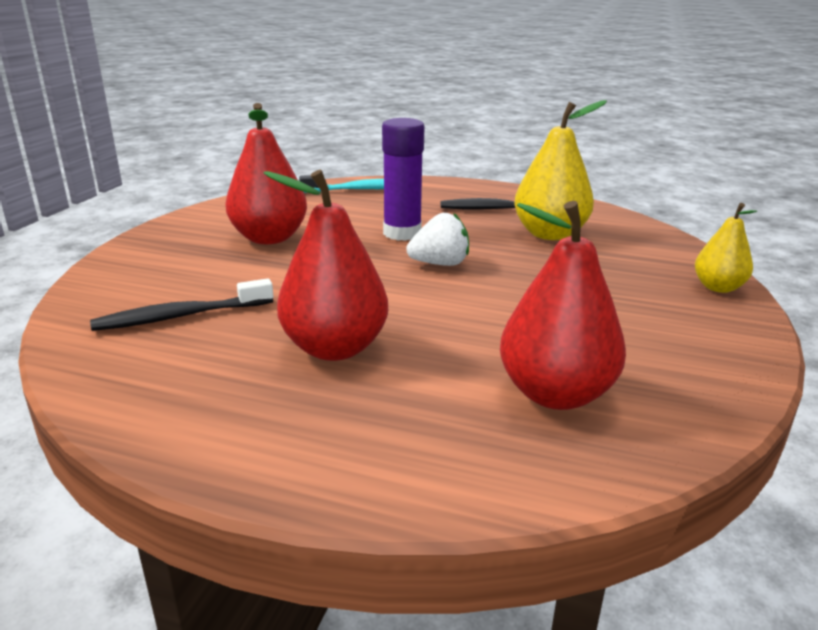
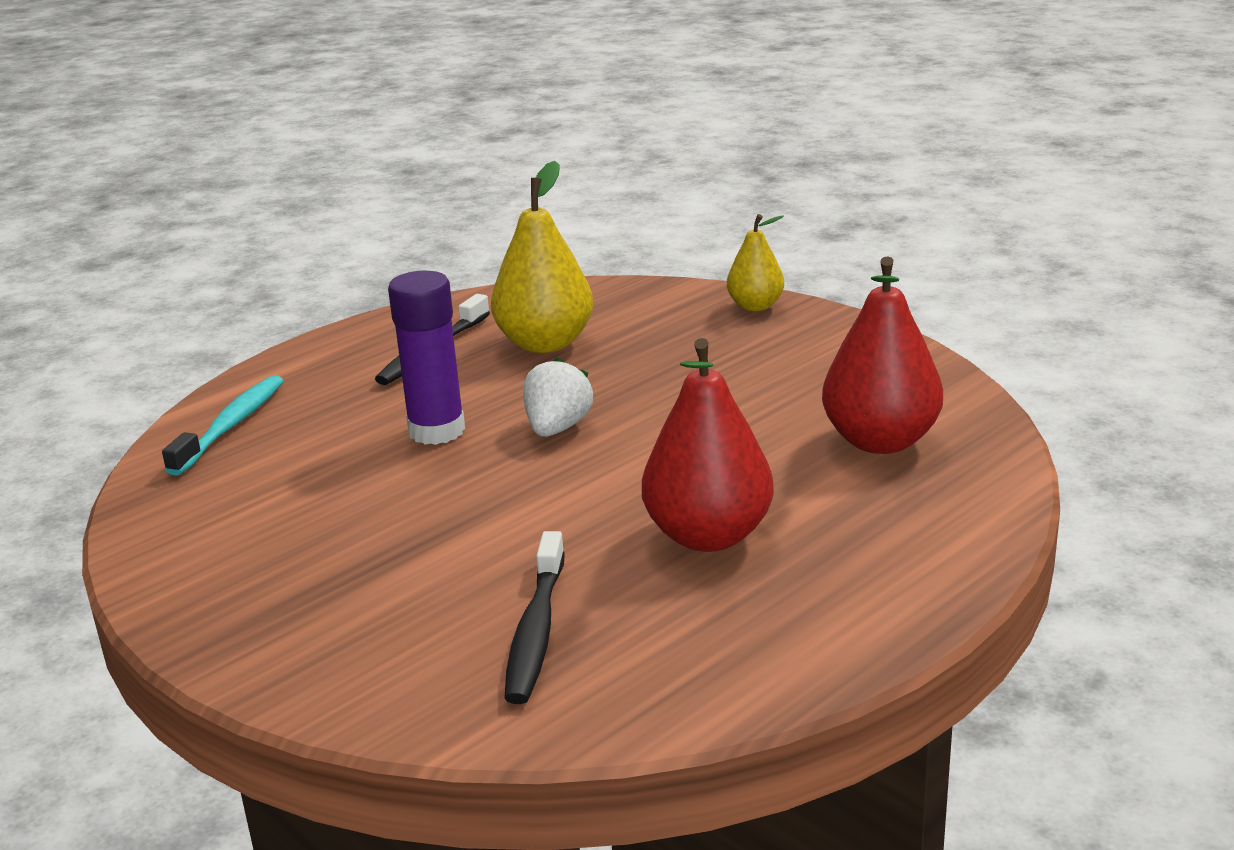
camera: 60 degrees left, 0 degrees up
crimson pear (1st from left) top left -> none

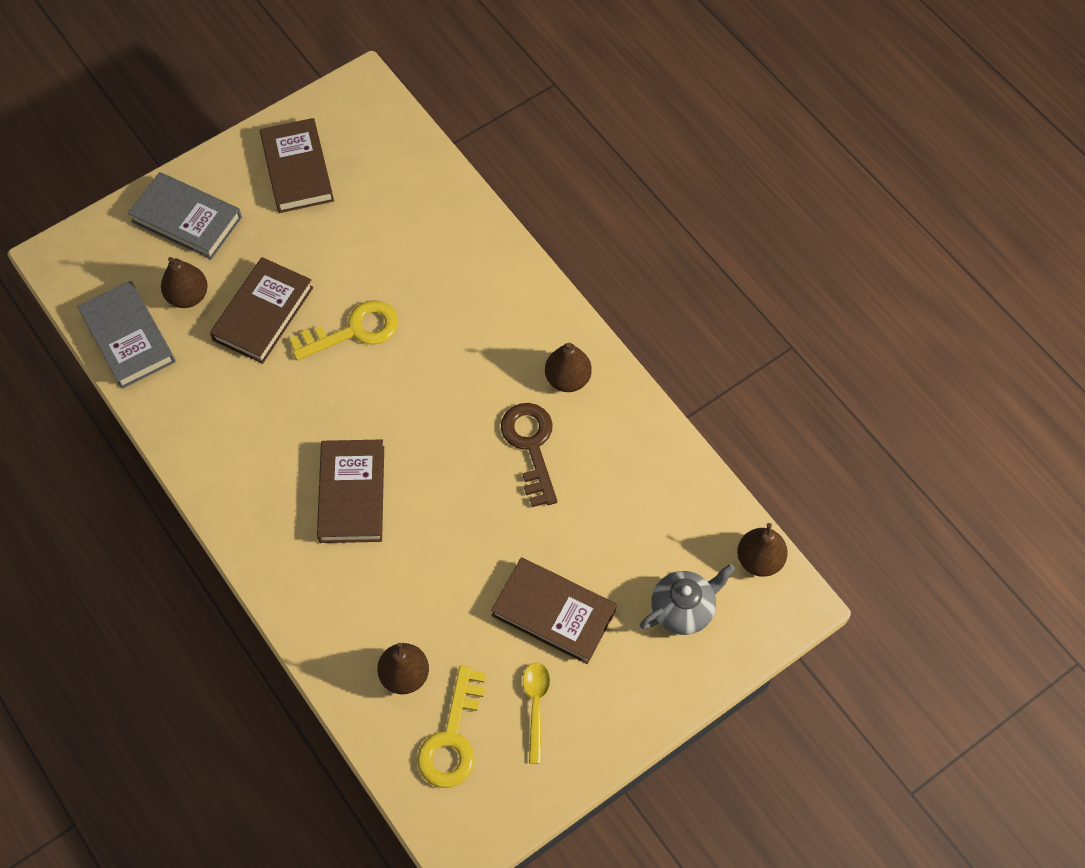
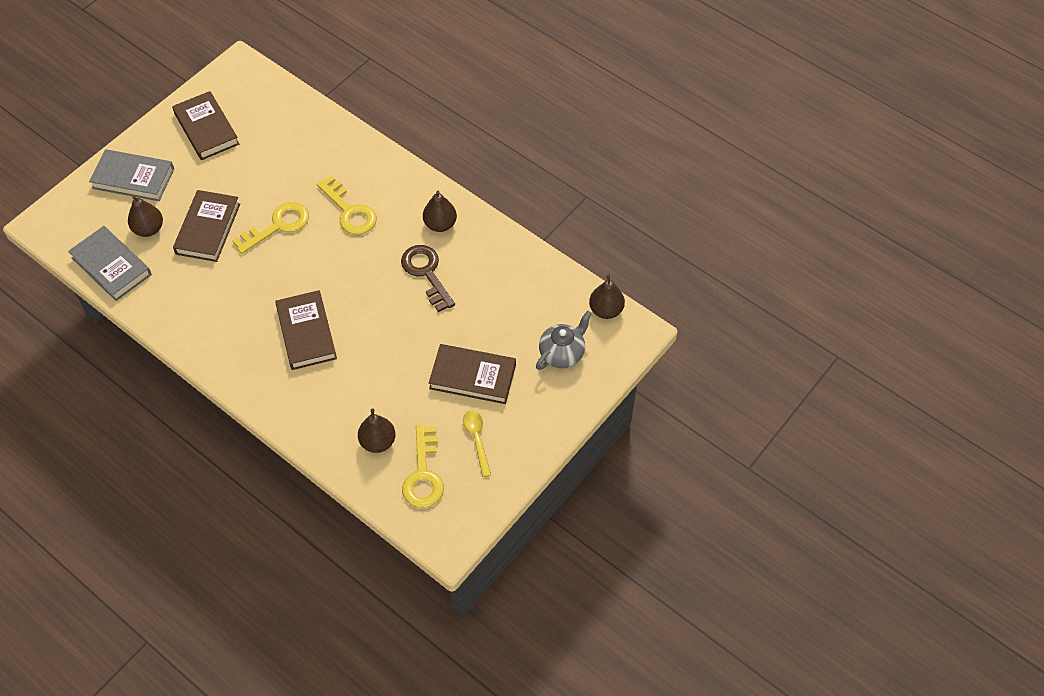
camera: 15 degrees left, 5 degrees down
none -> golden door key (2nd from left) top left

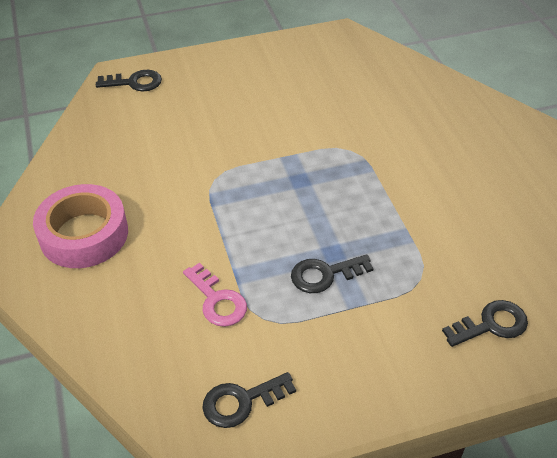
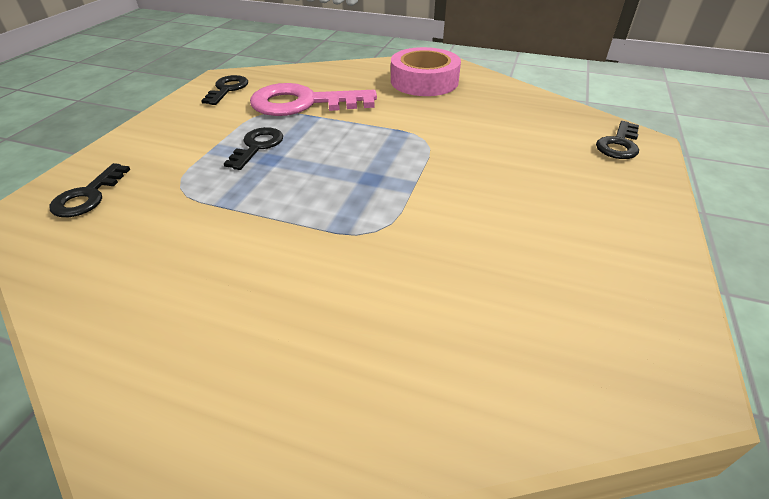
camera: 125 degrees right, 5 degrees down
rosy door key centre -> rosy door key top centre, x1.87

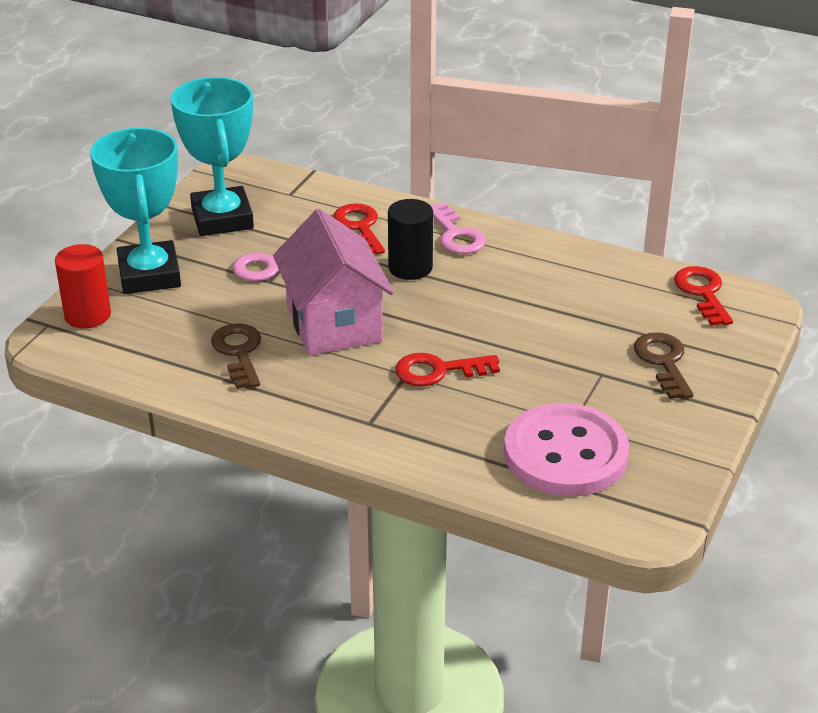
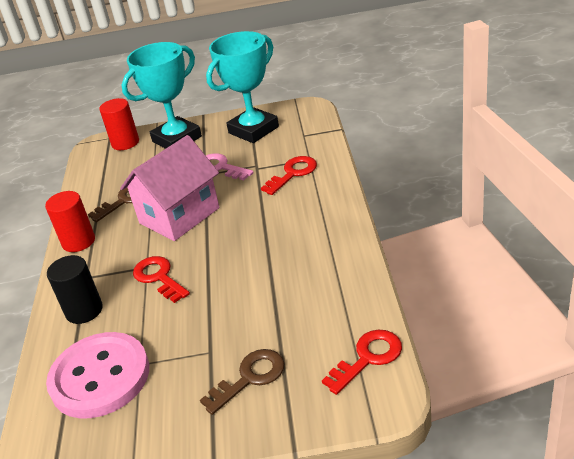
camera: 65 degrees right, 0 degrees up
none -> crimson cylinder (1st from left) middle left
black cylinder centre -> black cylinder middle left, move
rosy door key (2nd from left) top centre -> none

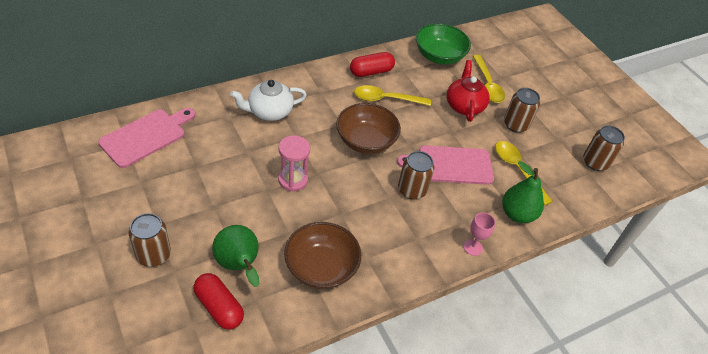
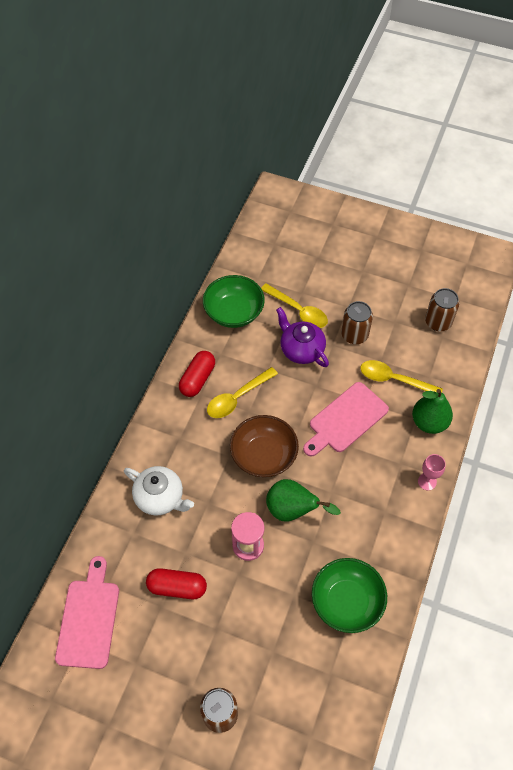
camera: 35 degrees left, 10 degrees up
pure white china teapot top centre -> pure white china teapot middle left, 90 degrees counterclockwise
crimson pill (1st from left) bottom left -> crimson pill (1st from left) bottom centre, move
green pear (1st from left) bottom left -> green pear (1st from left) centre, move
crimson china teapot top centre -> purple china teapot centre
brown serving bowl (1st from left) bottom centre -> green serving bowl (2nd from left) bottom right
brown tin (2nd from left) centre -> none

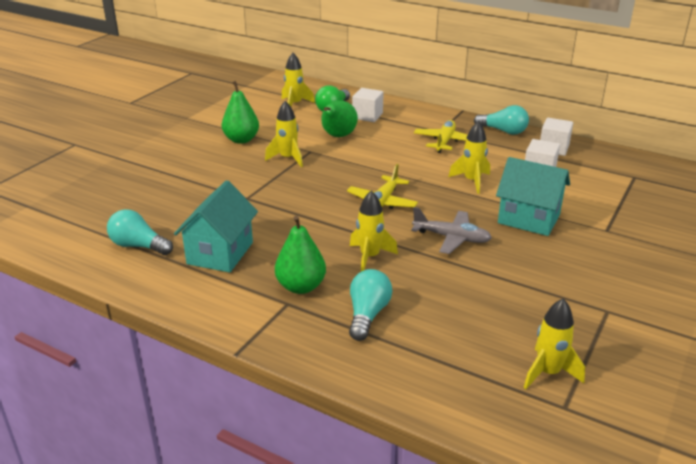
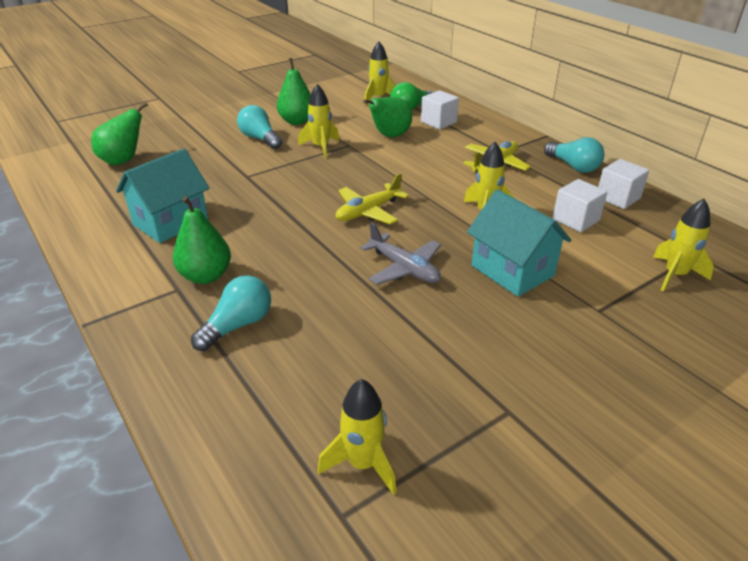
camera: 25 degrees right, 5 degrees up
none -> green pear (1st from left) top left
turquoise light bulb (1st from left in the first image) middle left -> turquoise light bulb (2nd from left) top centre, move
golden toy rocket (3rd from left in the first image) centre -> golden toy rocket (5th from left) middle right, move

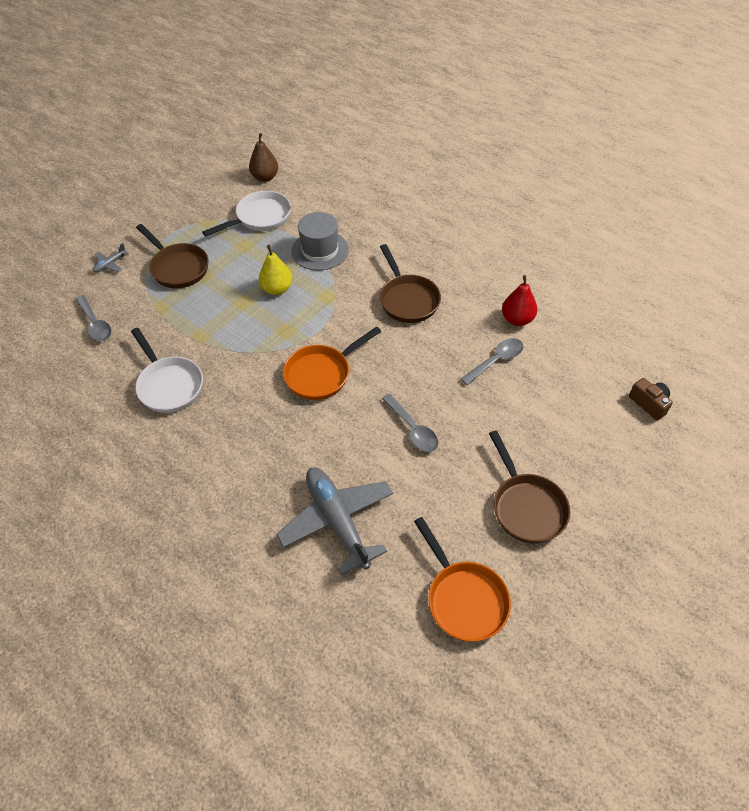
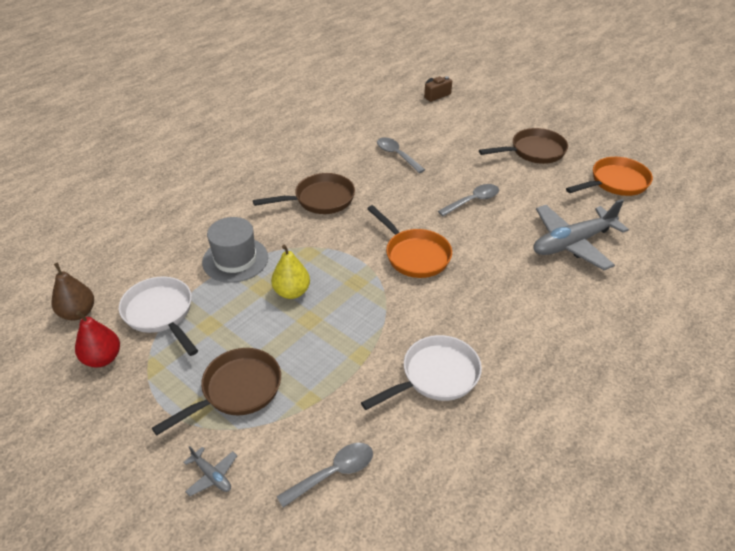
camera: 90 degrees left, 10 degrees down
crimson pear middle right -> crimson pear middle left, move

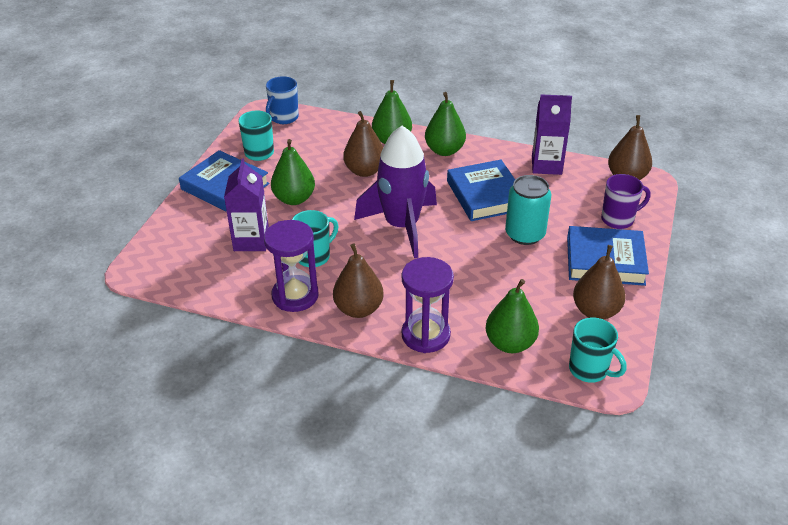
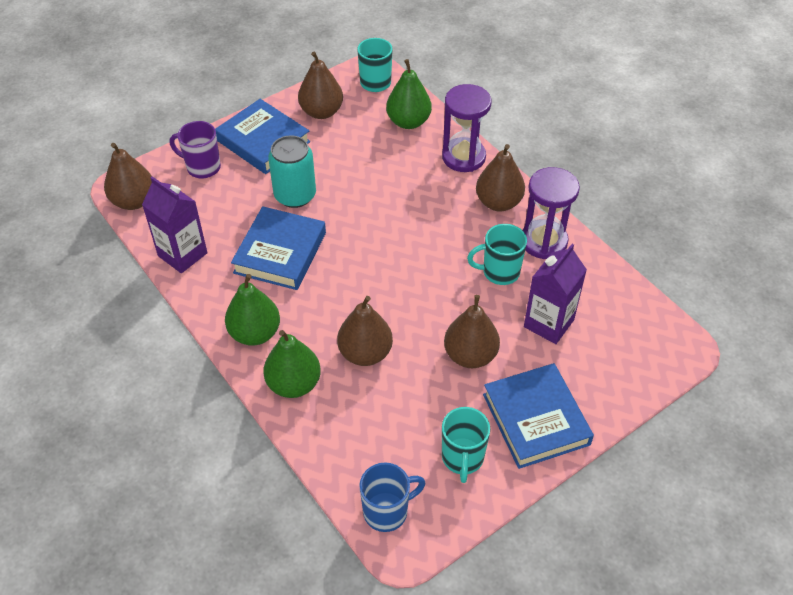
camera: 145 degrees left, 10 degrees up
green pear (1st from left) top centre -> brown pear (4th from left) centre
purple toy rocket centre -> none

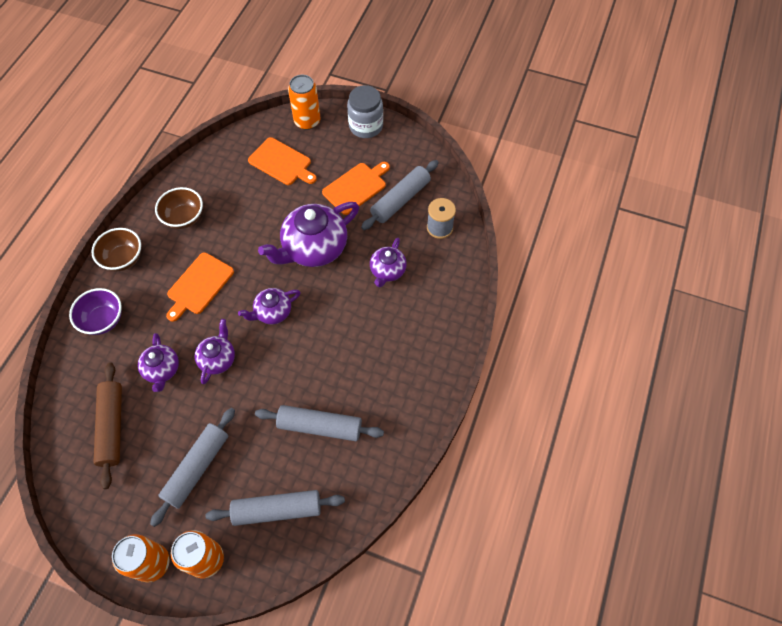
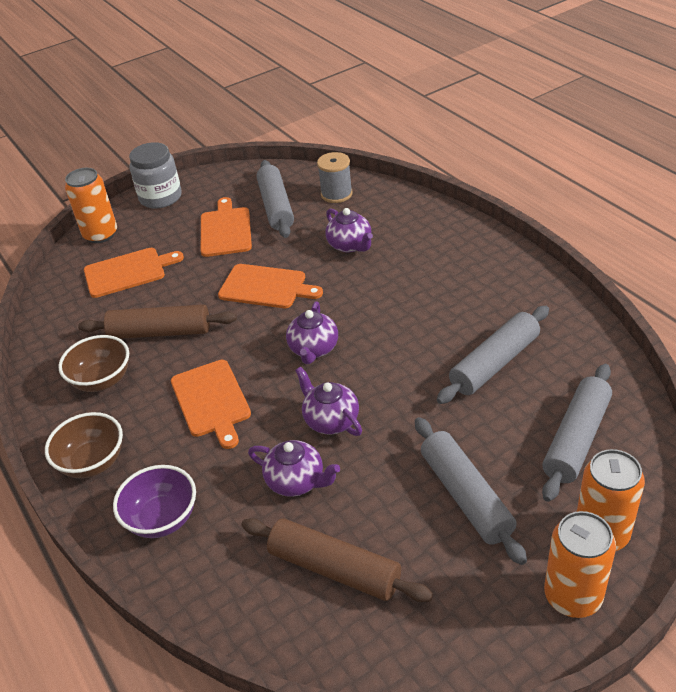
camera: 50 degrees left, 20 degrees down
none -> brown rolling pin (1st from left) middle left
purple china teapot (4th from left) centre -> orange-coloured bread board (4th from left) centre

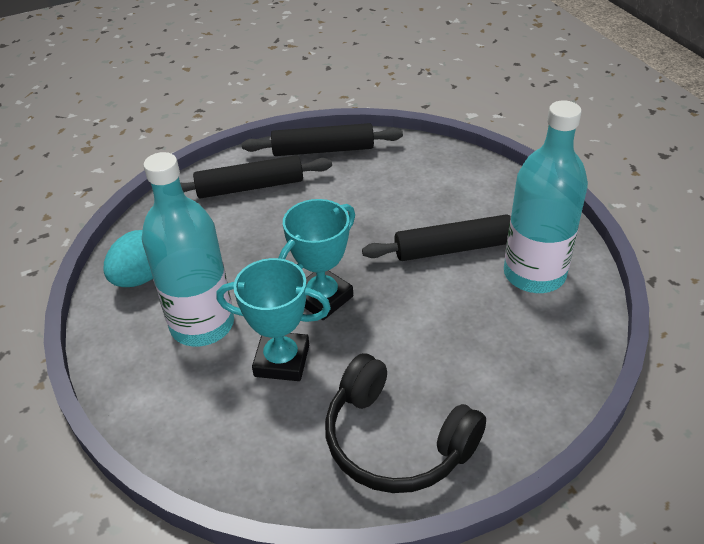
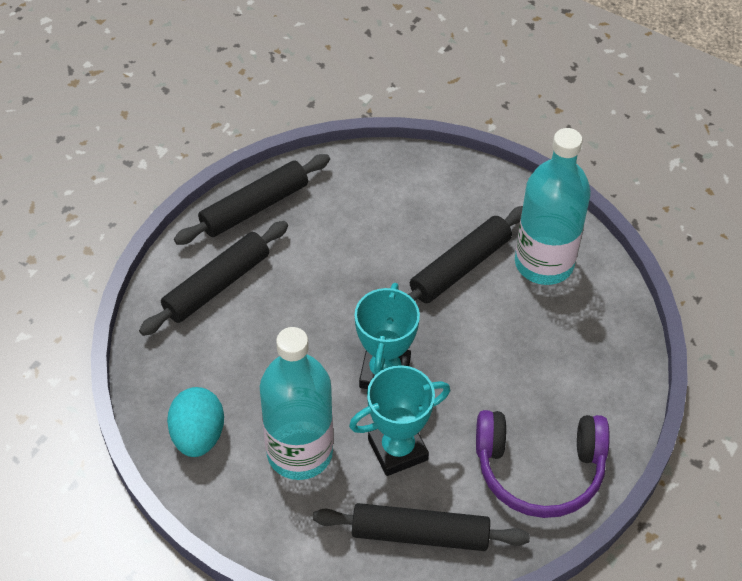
camera: 35 degrees left, 10 degrees up
none -> black rolling pin (3rd from left) bottom centre
black headphones bottom centre -> purple headphones bottom right

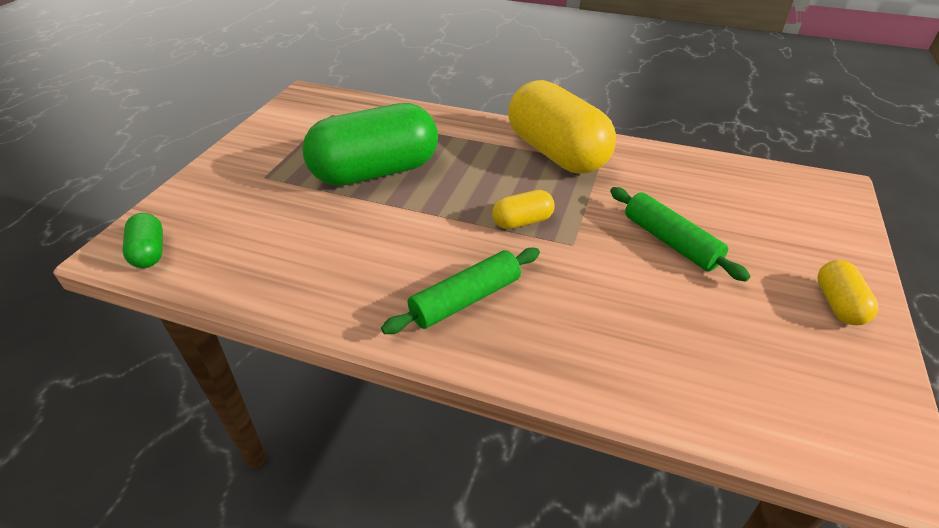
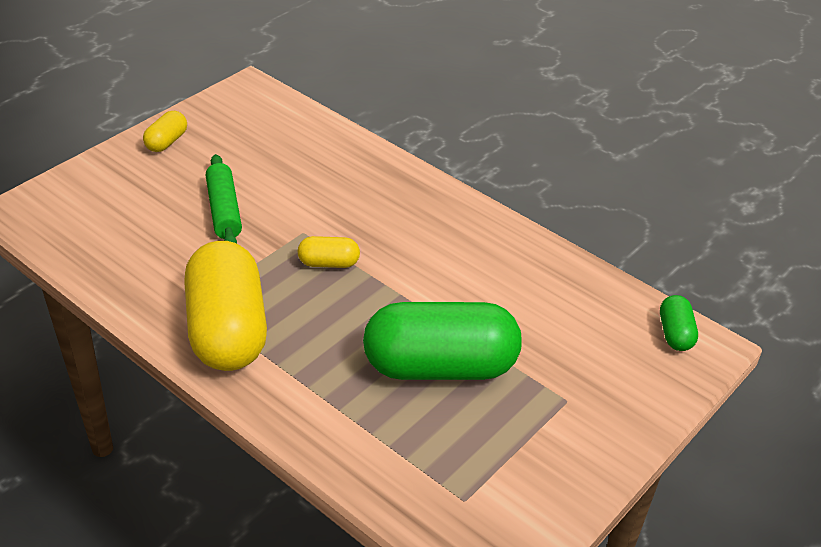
camera: 160 degrees left, 0 degrees up
green rolling pin (1st from left) centre -> none

